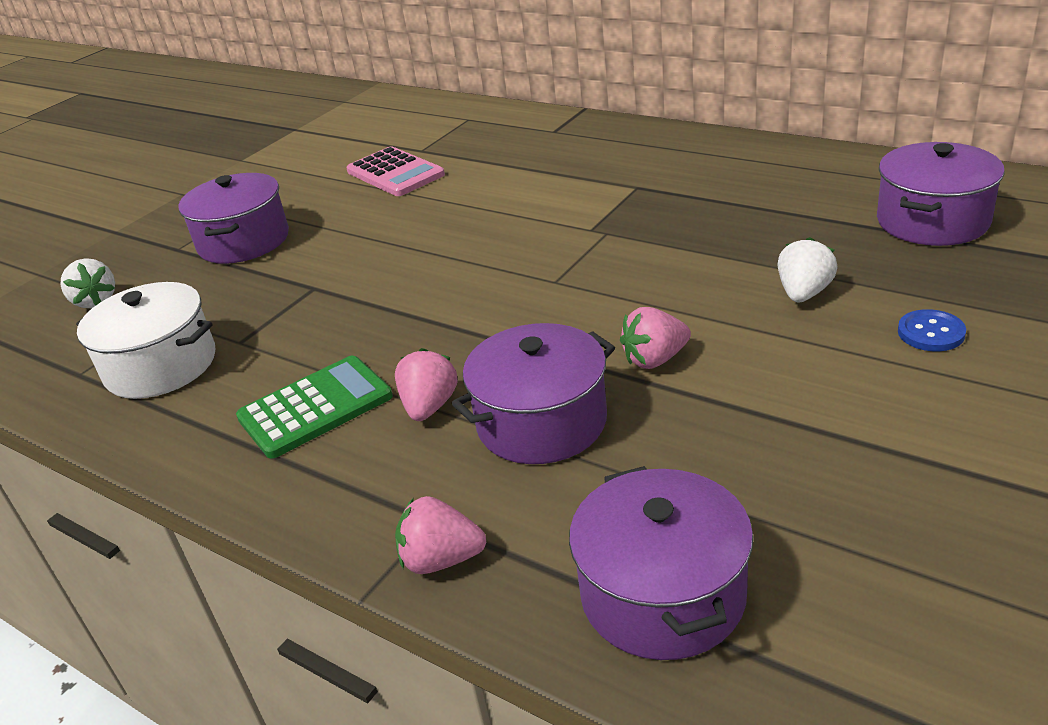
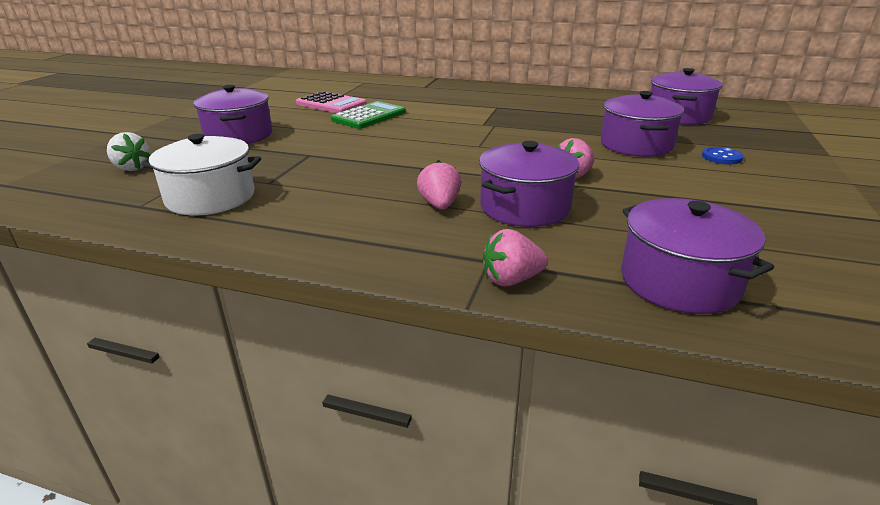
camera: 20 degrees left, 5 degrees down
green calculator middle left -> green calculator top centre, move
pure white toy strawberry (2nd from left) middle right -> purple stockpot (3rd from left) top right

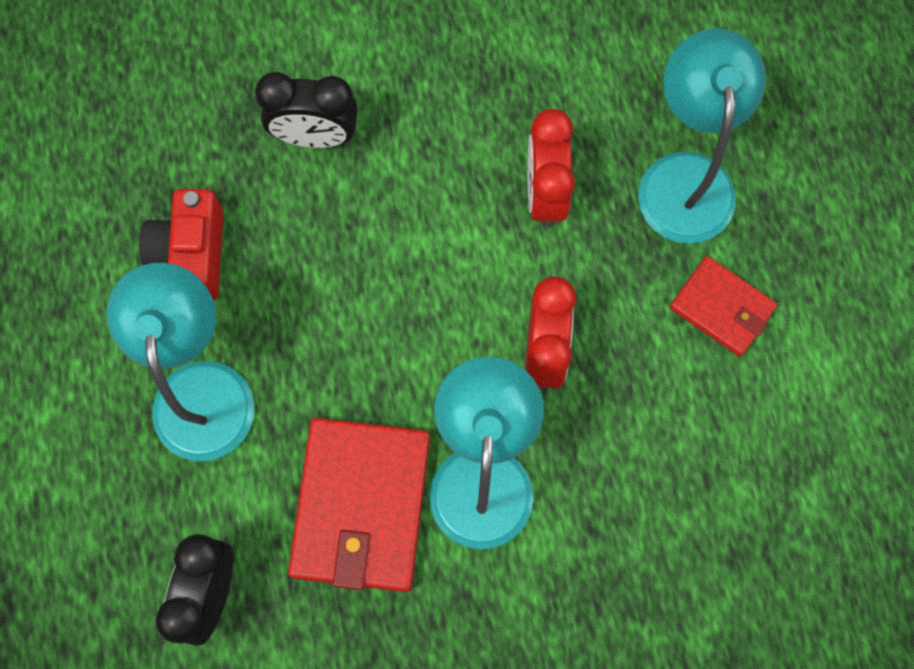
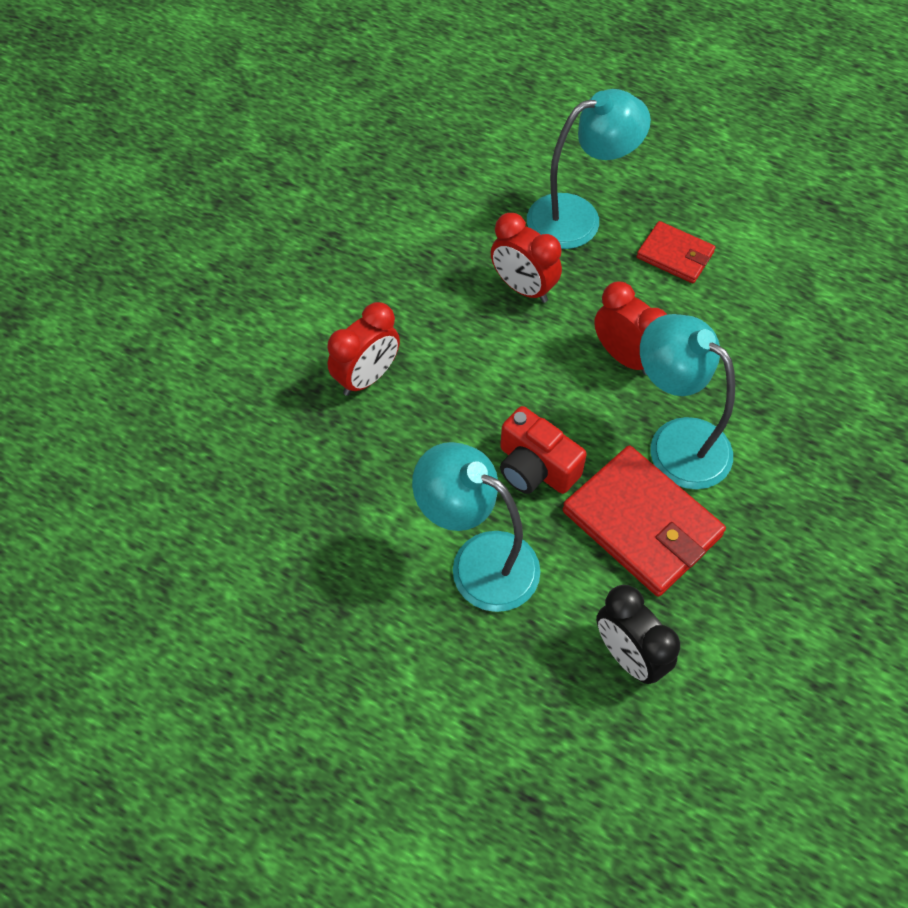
camera: 50 degrees left, 15 degrees down
black clock (2nd from left) top centre -> crimson clock (1st from left) centre
crimson compact camera middle left -> crimson compact camera centre, move
turquoise lamp (3rd from left in the first image) top right -> turquoise lamp (2nd from left) top centre, 120 degrees clockwise
crimson card wallet (2nd from left) middle right -> crimson card wallet (2nd from left) top right, 45 degrees clockwise

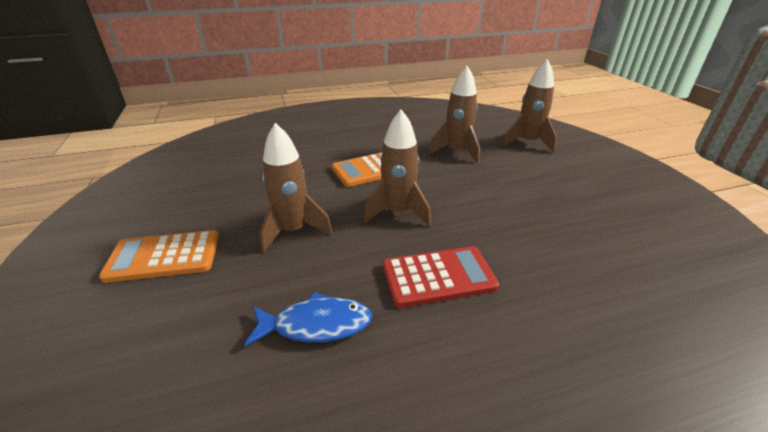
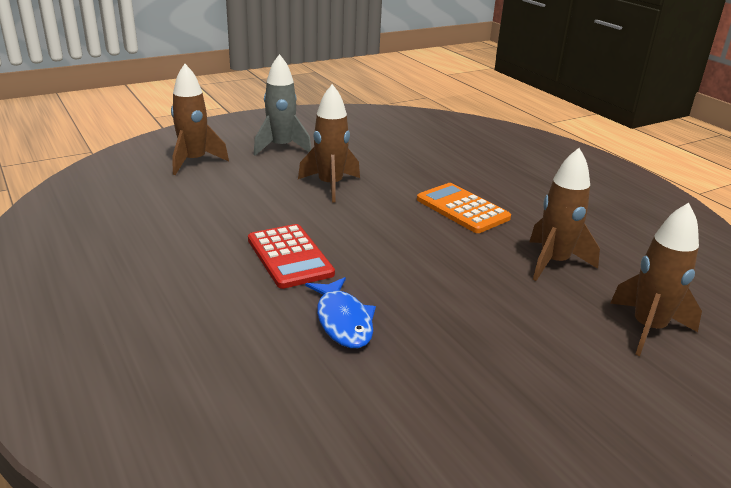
camera: 75 degrees right, 5 degrees down
brown toy rocket (2nd from left in the first image) centre -> brown toy rocket (1st from left) top left, move
orange-coloured calculator (1st from left) middle left -> ash-grey toy rocket top centre
blue fish bottom centre -> blue fish centre, move

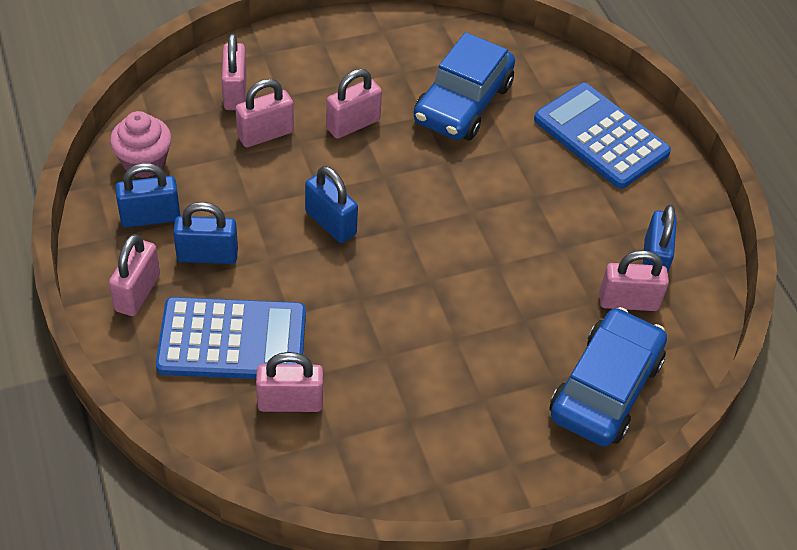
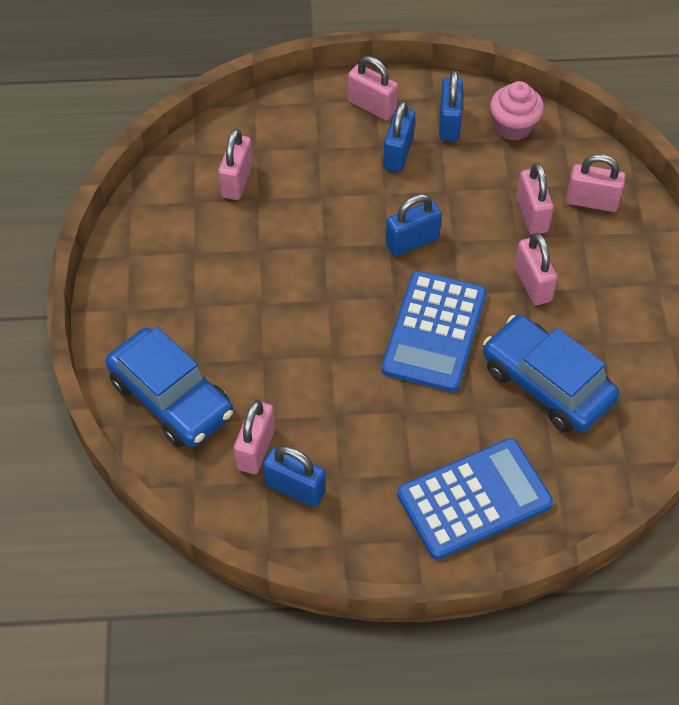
camera: 110 degrees right, 5 degrees up
blue calculator (1st from left) middle left -> blue calculator (1st from left) centre, move

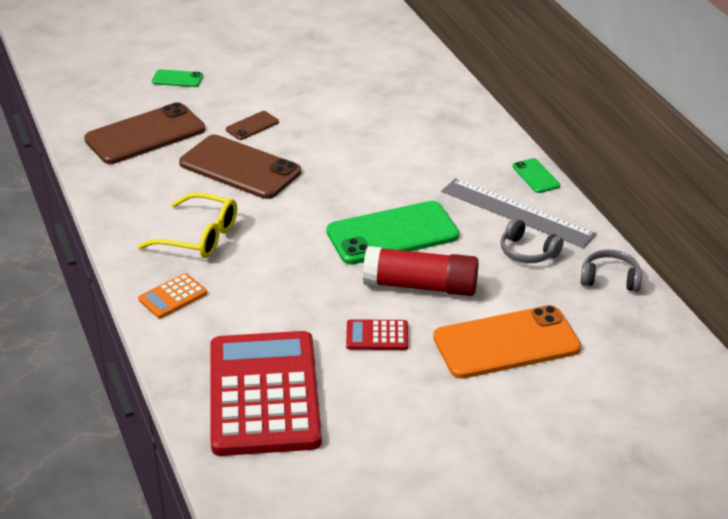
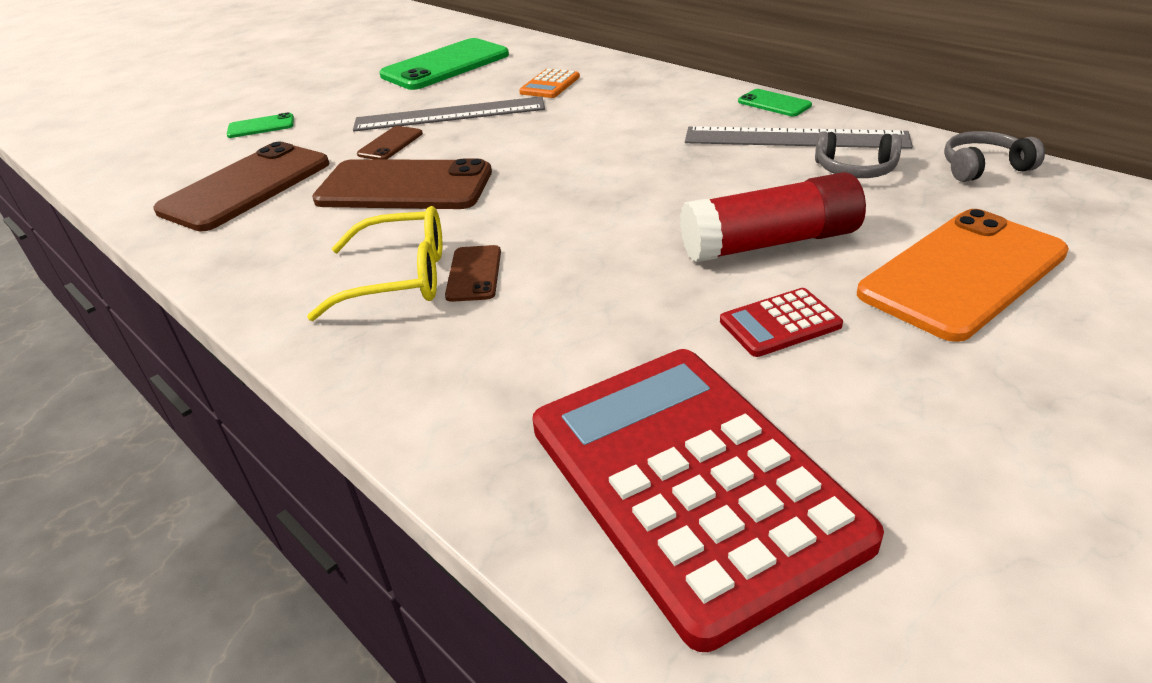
camera: 20 degrees left, 0 degrees up
none -> ash-grey ruler (1st from left) top centre
green phone (2nd from left) centre -> green phone (2nd from left) top centre, move
none -> brown phone (4th from left) centre
orange-coloured calculator middle left -> orange-coloured calculator top centre, move

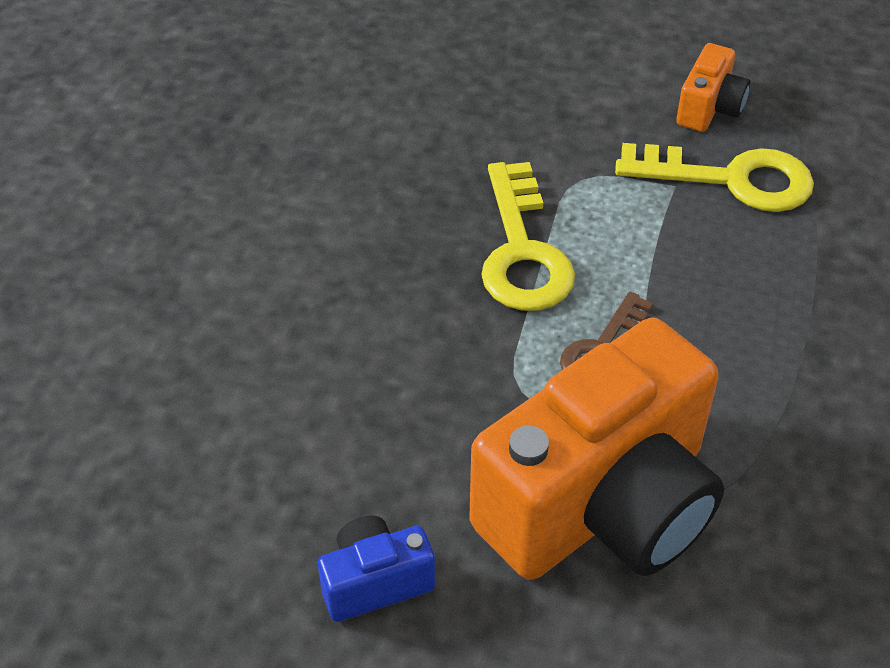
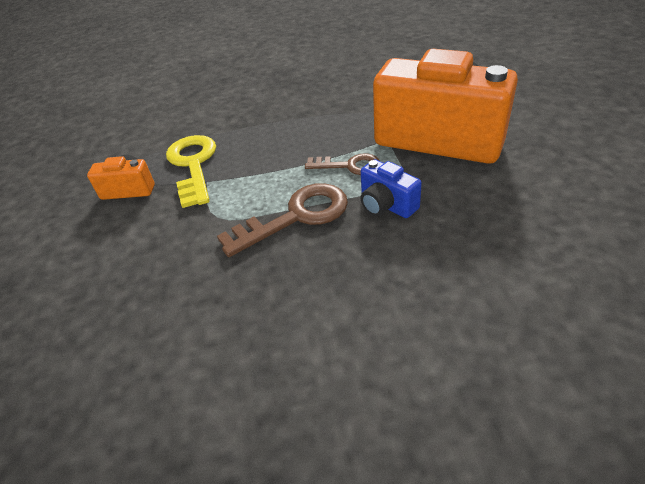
camera: 110 degrees left, 5 degrees down
golden door key (1st from left) centre -> brown door key (1st from left) centre
blue compact camera bottom centre -> blue compact camera centre, move

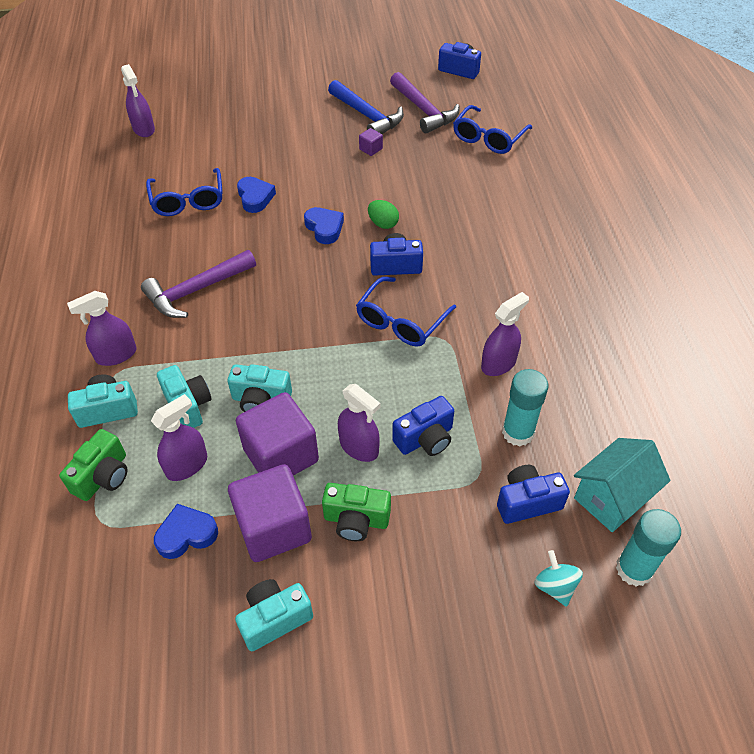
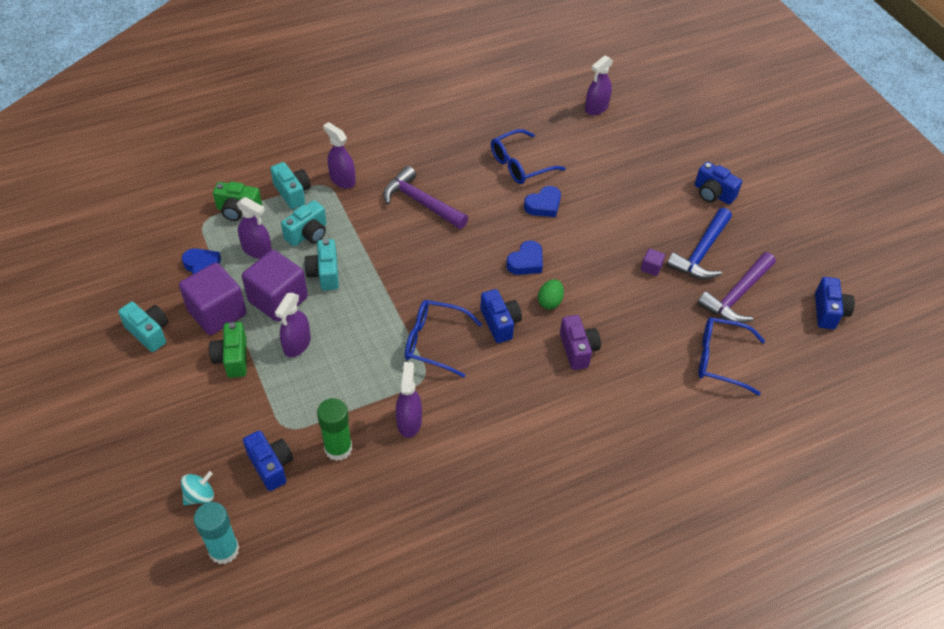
camera: 70 degrees right, 0 degrees up
turquoise glue (1st from left) middle right -> green glue bottom centre
purple spray cleaner (5th from left in the first image) middle right -> purple spray cleaner (4th from left) centre, 120 degrees counterclockwise
none -> purple compact camera centre
blue compact camera (2nd from left in the first image) centre -> blue compact camera (3rd from left) top right, move
turquoise toy house middle right -> none

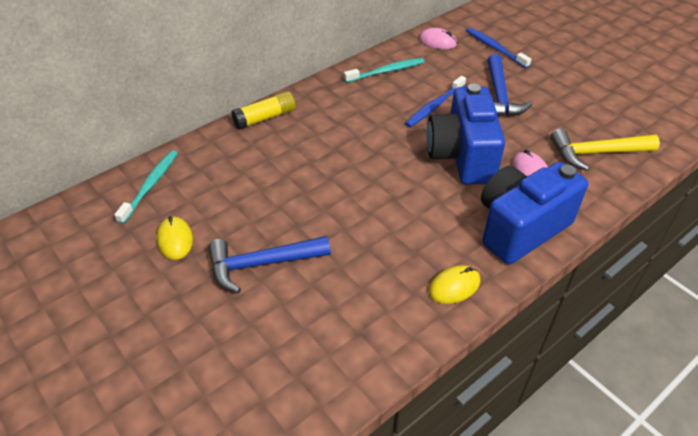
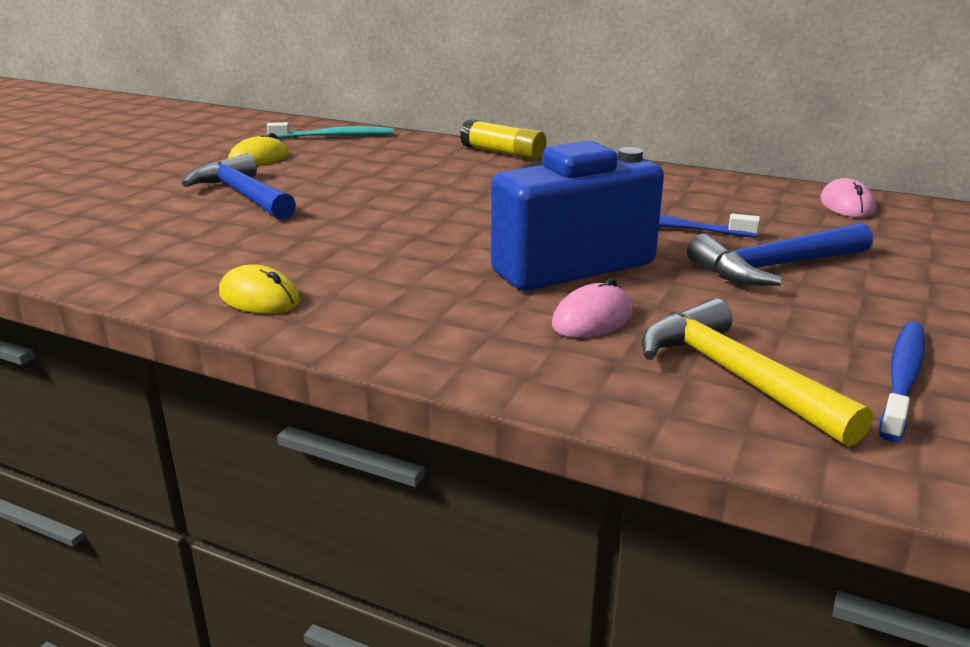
camera: 65 degrees right, 20 degrees down
blue tooth brush (2nd from left) top right -> blue tooth brush (2nd from left) middle right, move
turquoise tooth brush (2nd from left) top centre -> none
blue compact camera (2nd from left) middle right -> none

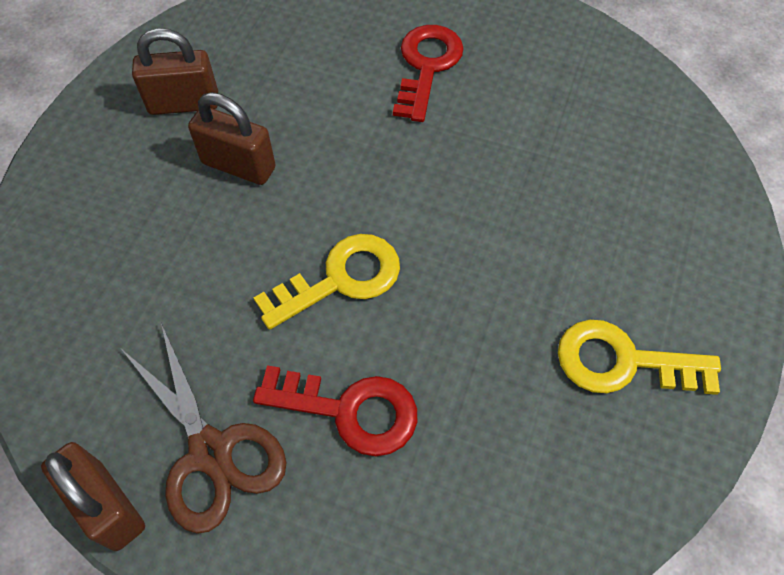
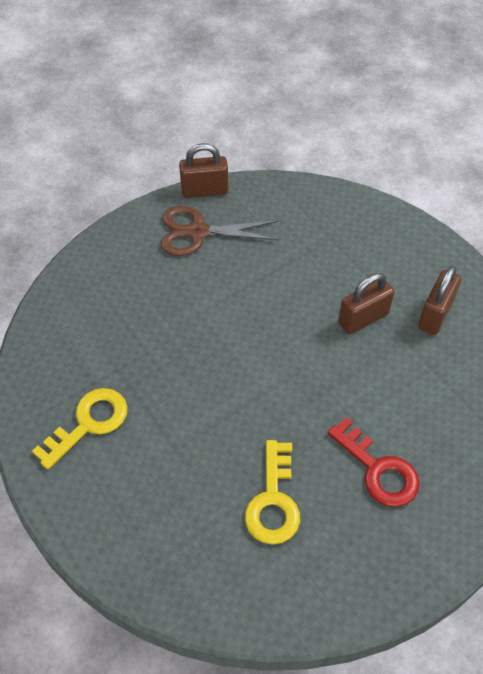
camera: 125 degrees right, 5 degrees down
golden door key (1st from left in the first image) centre -> golden door key (2nd from left) bottom centre, move
crimson door key (1st from left) bottom centre -> none

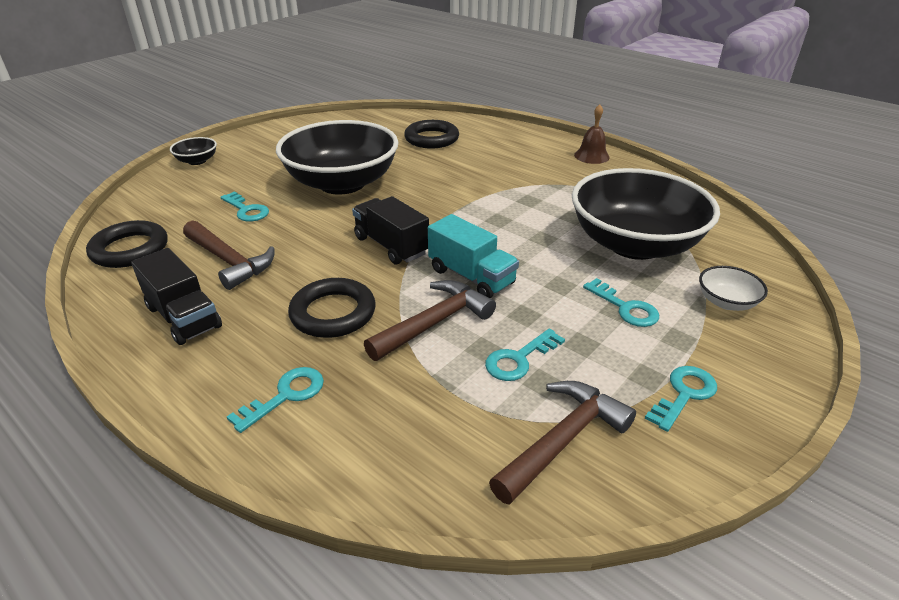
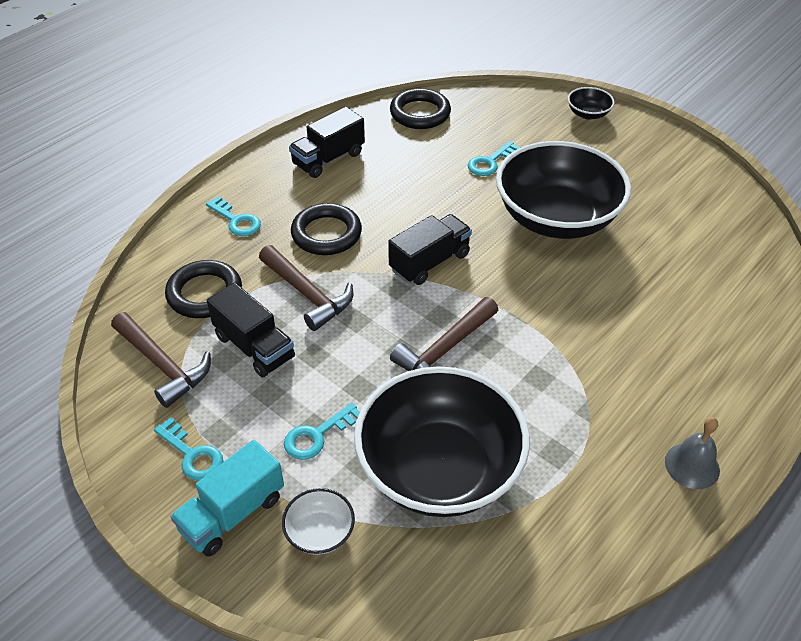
camera: 90 degrees right, 10 degrees up
black hoop (3rd from left in the first image) top centre -> black hoop (1st from left) middle left, move
turquoise lorry centre -> turquoise lorry bottom left, move
turquoise door key (3rd from left) centre -> black lorry (1st from left) middle left
brown hammer (1st from left in the first image) middle left -> brown hammer (3rd from left) centre, move
brown school bell top centre -> ash-grey school bell bottom right

